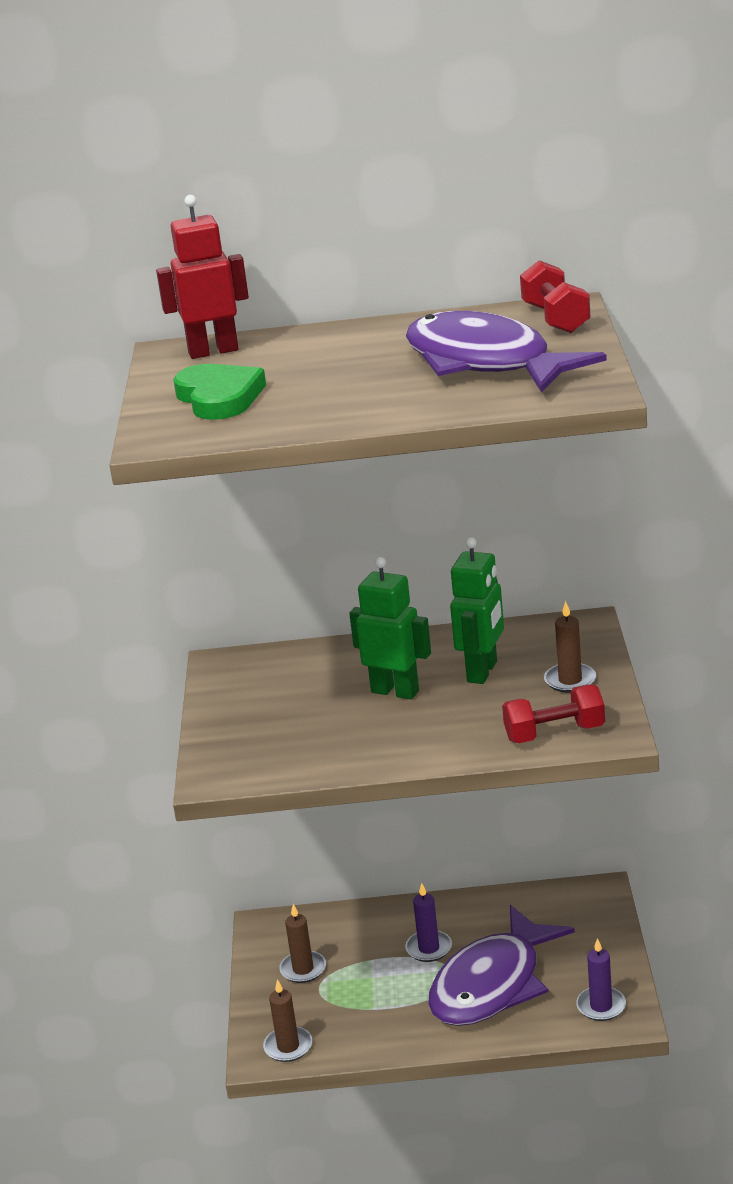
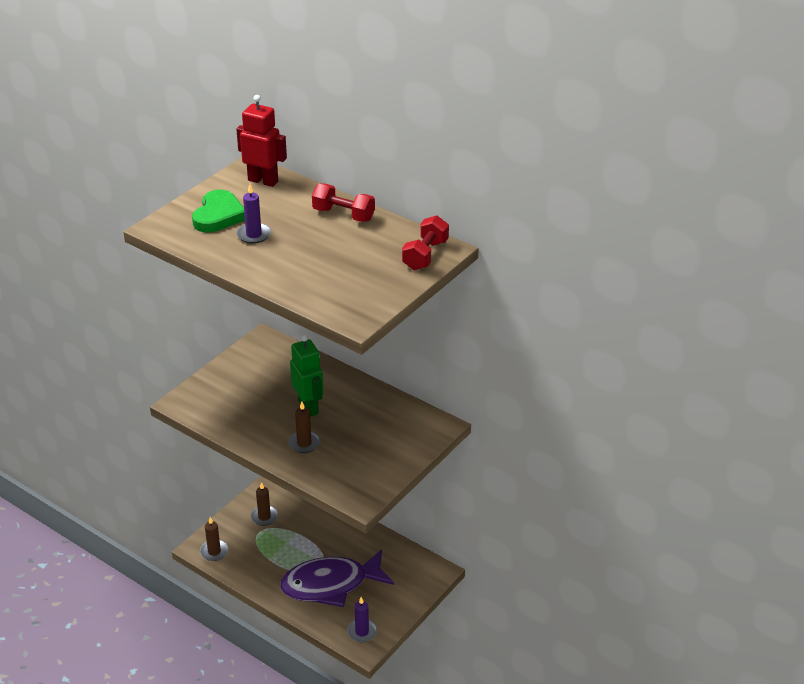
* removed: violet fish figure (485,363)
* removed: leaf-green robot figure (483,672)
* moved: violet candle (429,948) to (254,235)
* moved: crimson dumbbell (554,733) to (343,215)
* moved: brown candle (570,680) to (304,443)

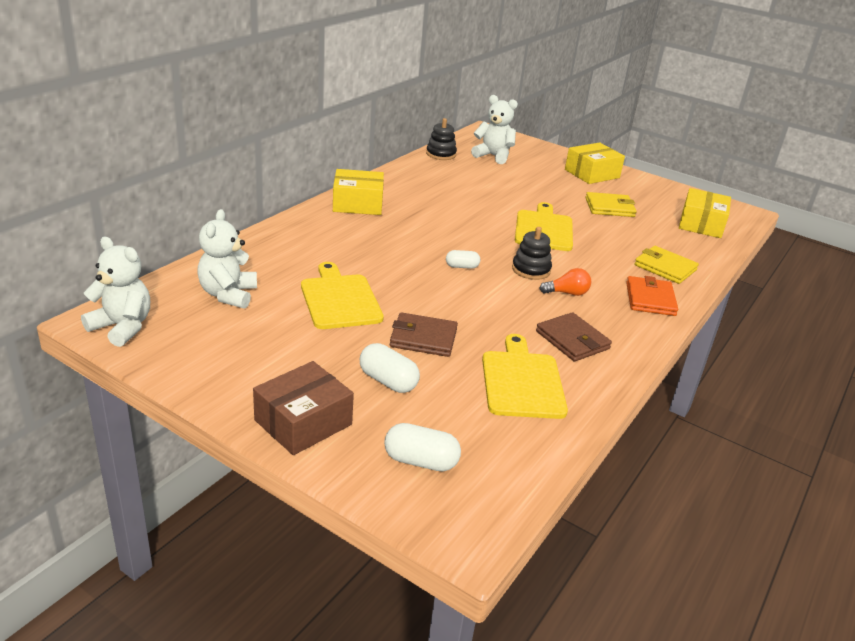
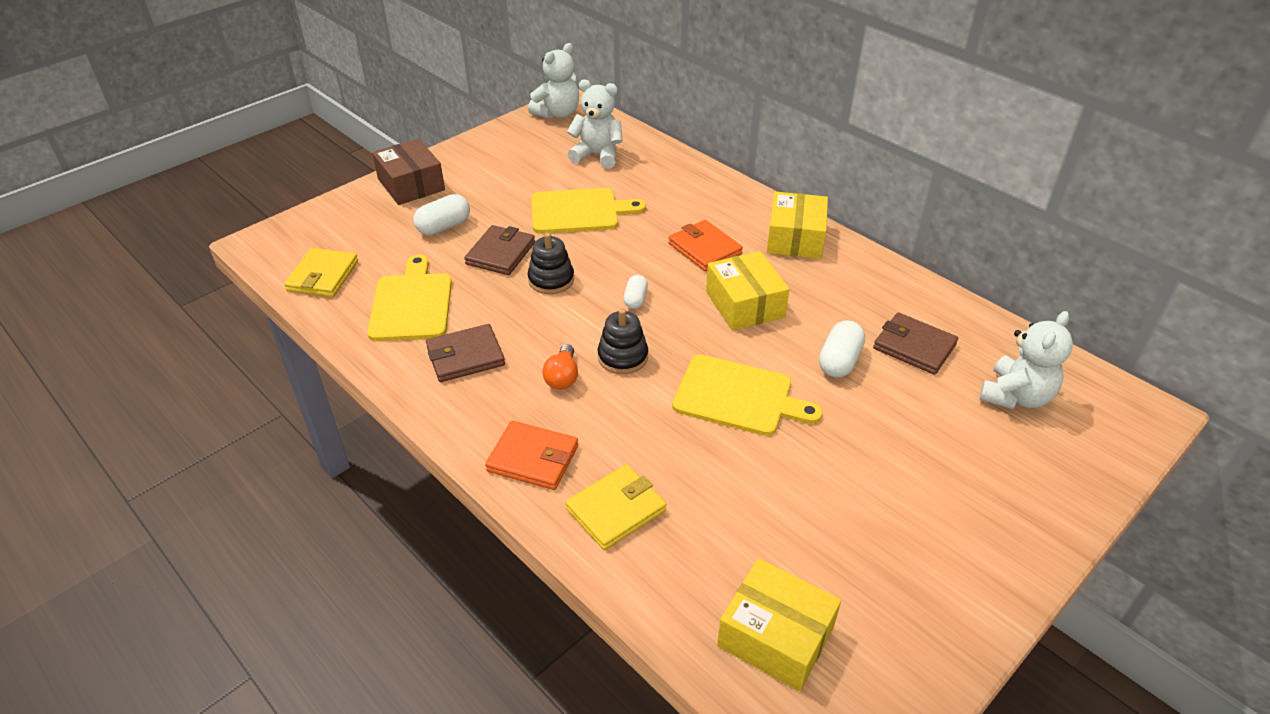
* added: orange wallet (705,249)
* added: brown wallet (914,346)
* moved: white pill shape (420,461) to (839,361)
* moved: jet-black stacking rings (441,154) to (551,280)
* moved: golden package (592,174) to (744,304)
* moved: golden wallet (609,207) to (323,276)
* turned: golden cutting board (522,381) = (412,304) 105 degrees counterclockwise

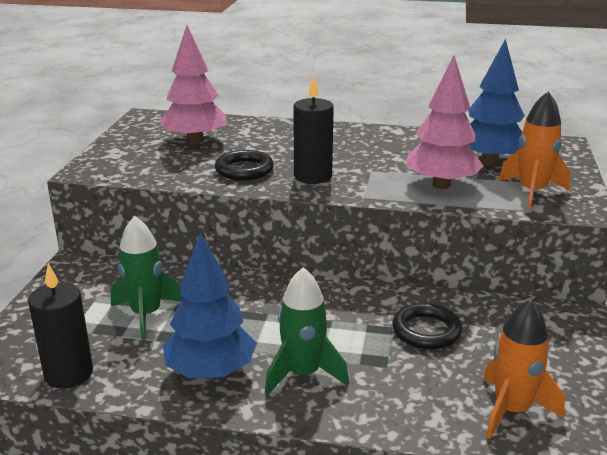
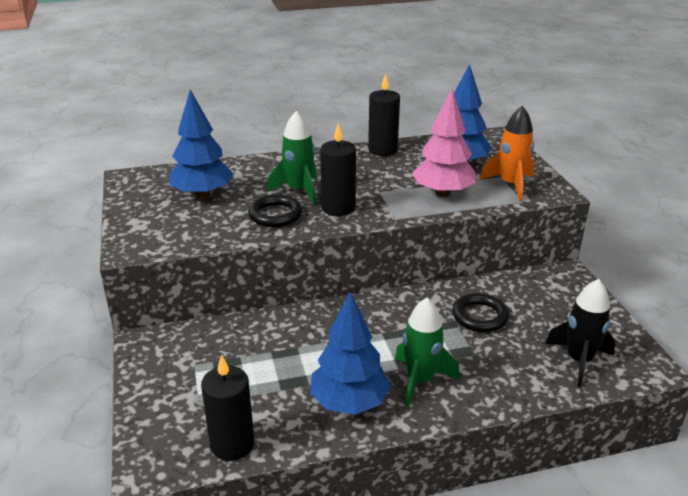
* added: jet-black candle (382,150)
* moved: leaf-green rocket (146,314) to (299,191)
* recoloured: rose-pink toy tree (195,140) to blue toy tree (203,194)
* recoloured: orange rocket (511,410) to jet-black rocket (579,360)

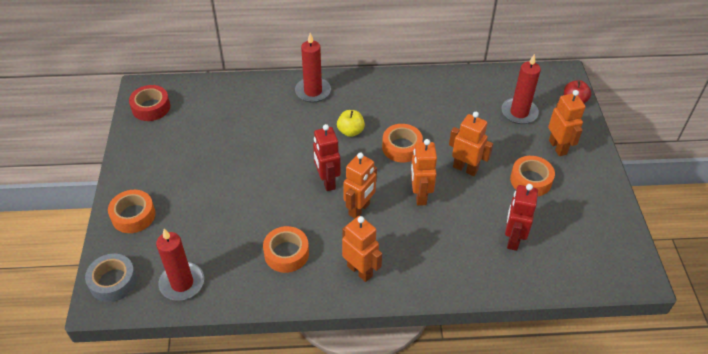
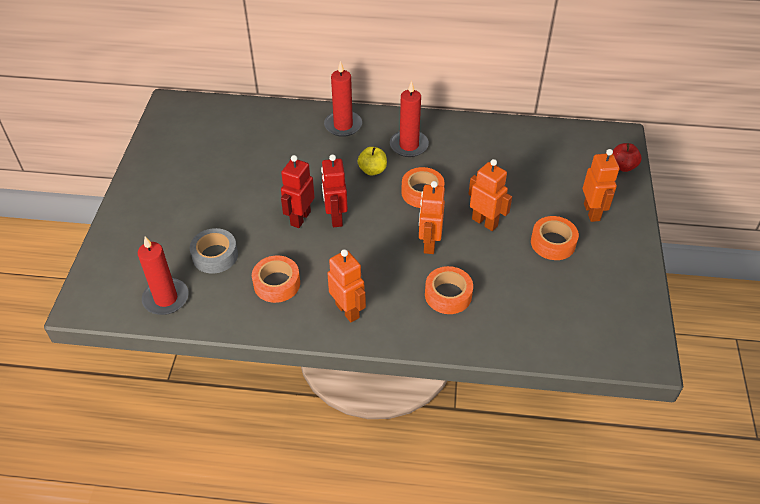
* removed: crimson roll of tape (151,107)
* removed: orange robot figure (359,209)
* moved: grey roll of tape (113,281) to (215,255)
* moved: orange roll of tape (133,215) to (448,295)
* moved: crimson candle (519,112) to (409,145)
* moved: crimson robot figure (512,239) to (300,218)

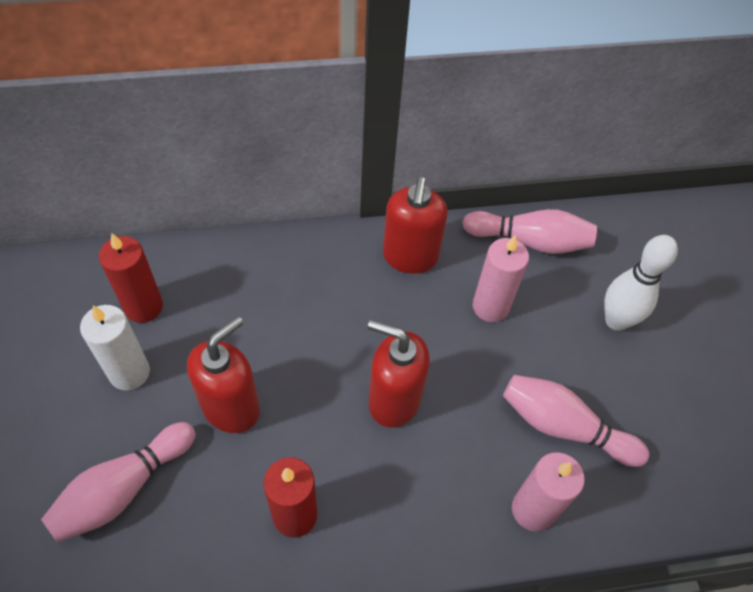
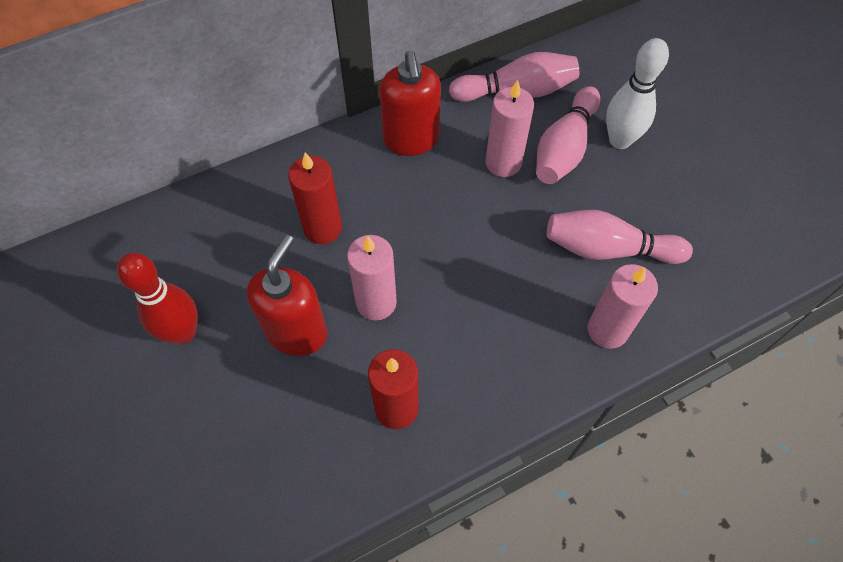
* removed: crimson soap dispenser (394,400)
* added: rose-pink candle (376,302)
* moved: rose-pink skittle (123,489) to (564,148)
* moved: crimson candle (143,307) to (323,228)
* replaced: white candle (129,372) to crimson skittle (183,332)

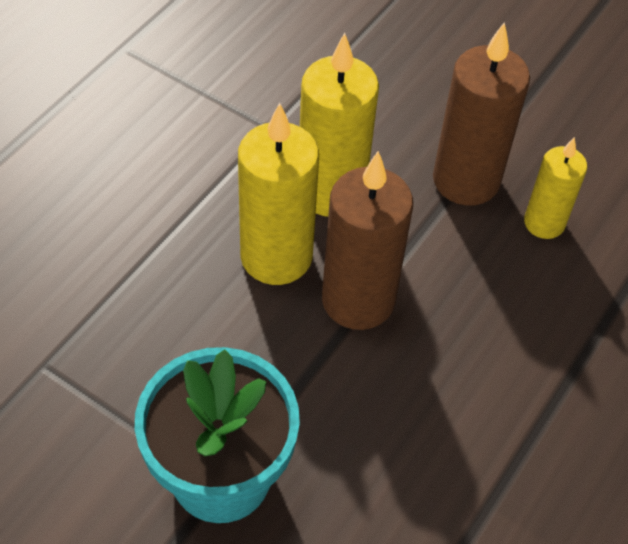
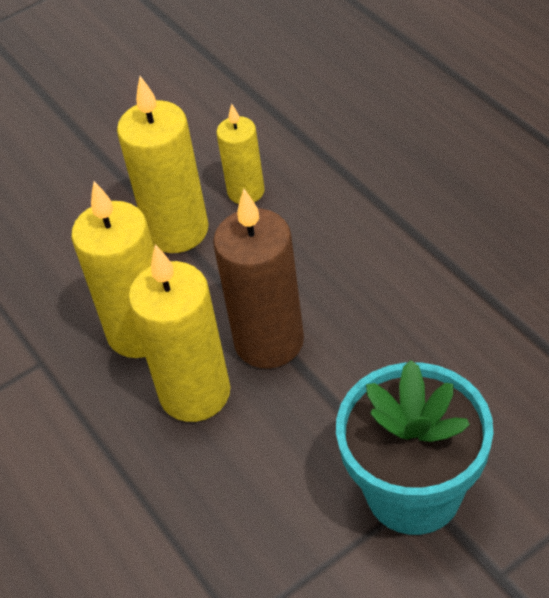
* recoloured: brown candle (466,180) to golden candle (177,230)

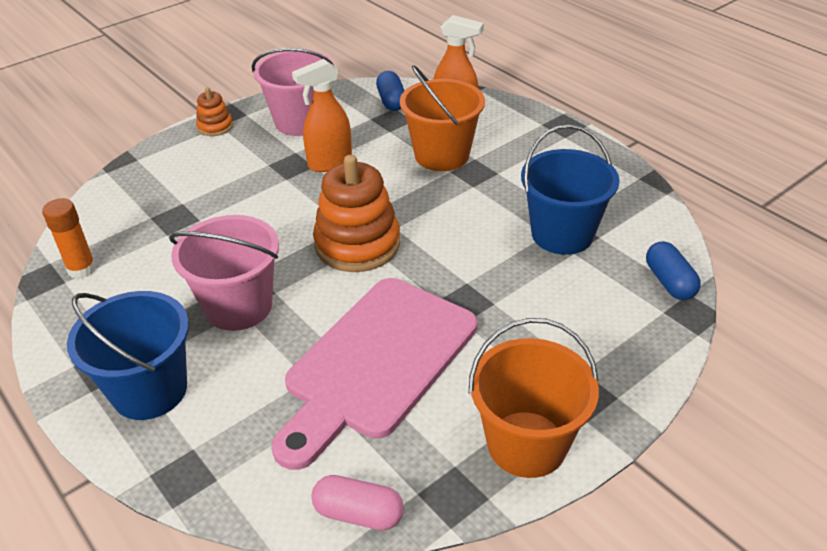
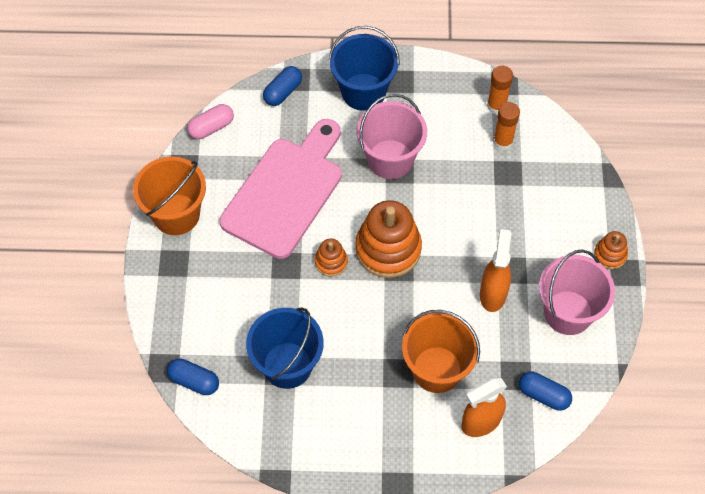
* added: blue pill shape (283,92)
* added: orange stacking rings (331,262)
* added: orange stick of glue (503,141)
* turned: rose-pink cutting board (376,363) = (286,192) 45 degrees clockwise

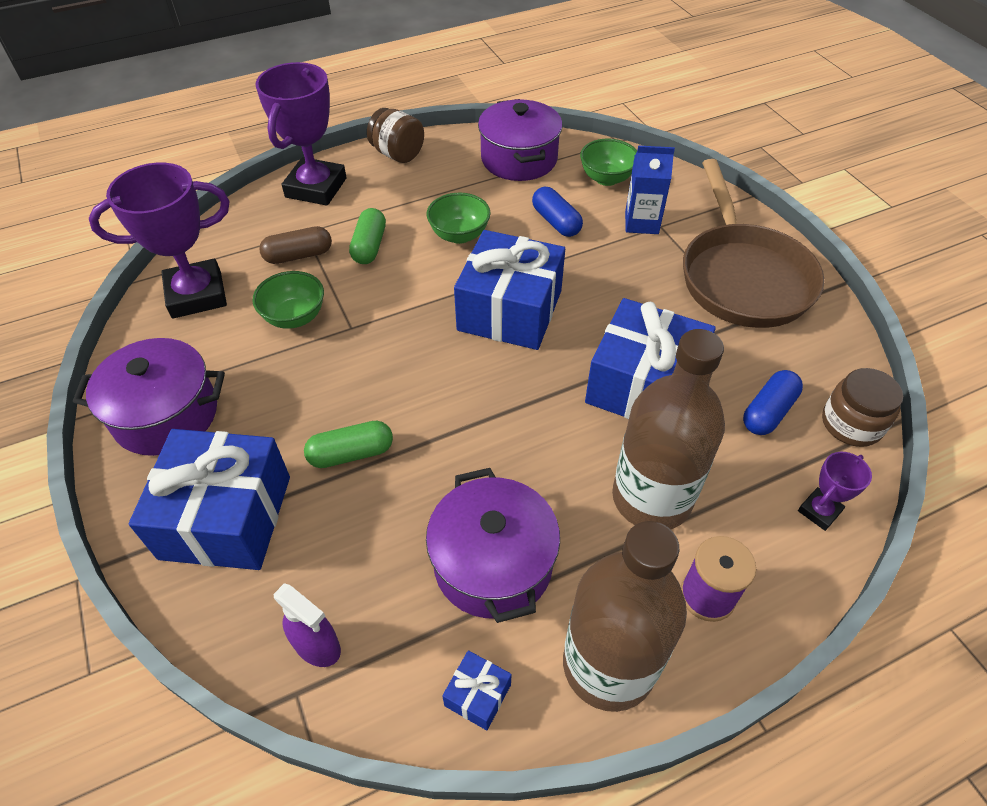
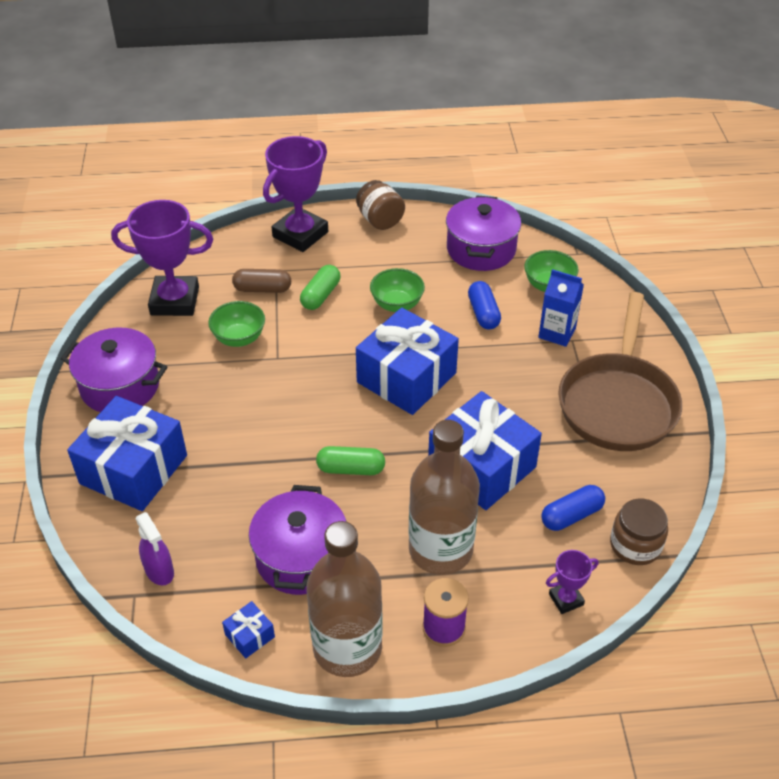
* moved: leaf-green pill shape (351,453) to (351,469)

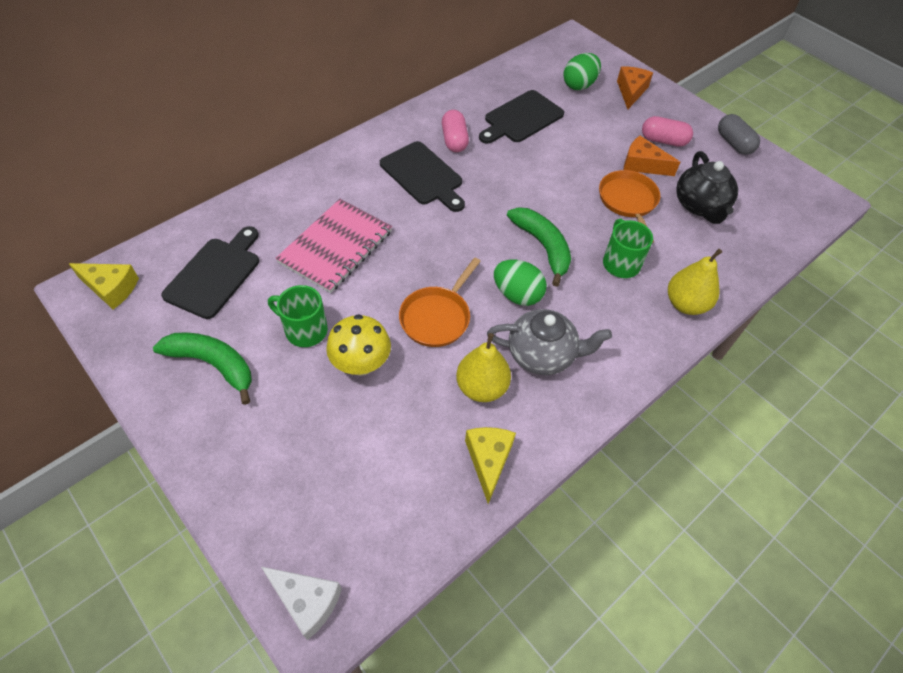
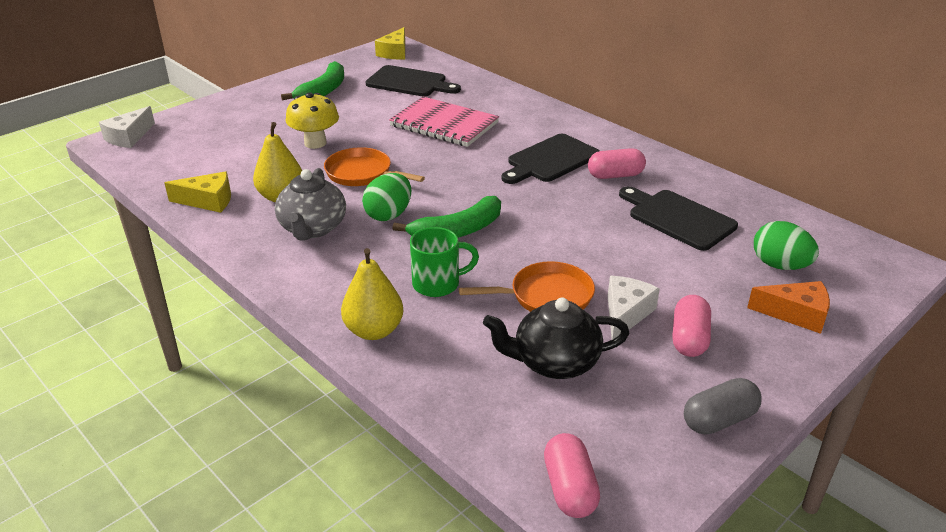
* removed: leaf-green mug (304,330)
* added: rose-pink pill shape (569,488)
* recoloured: orange piece of cheese (642,164) to white piece of cheese (625,314)

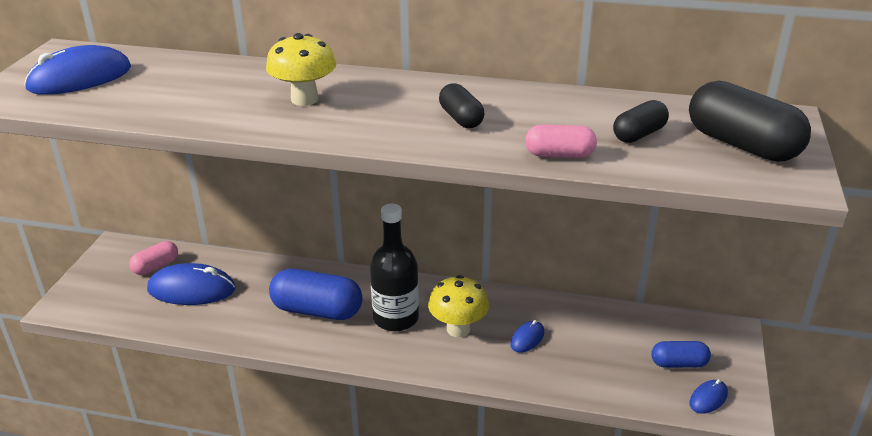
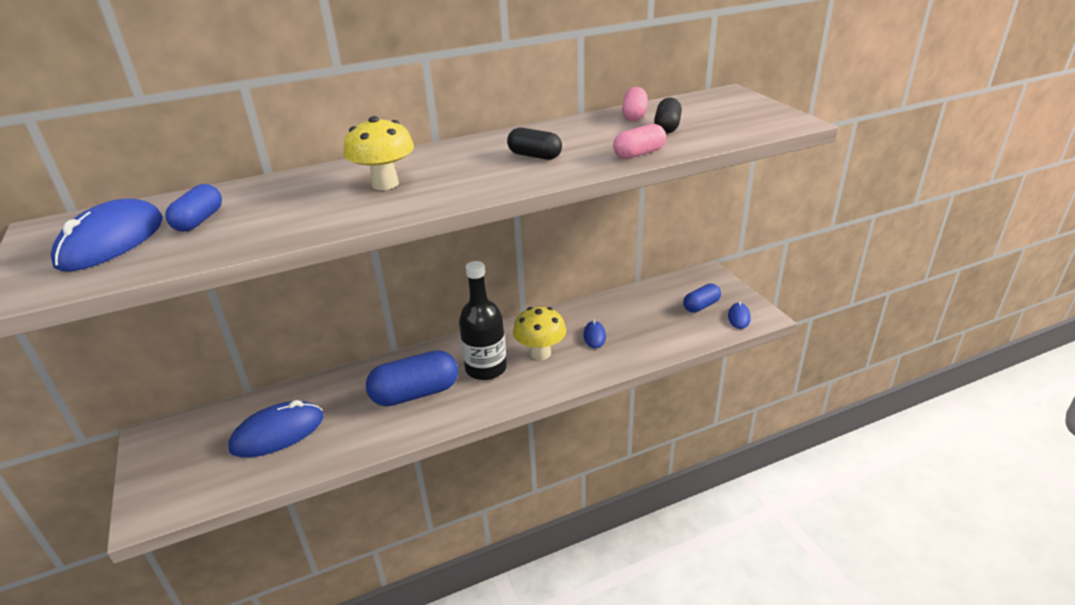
* removed: jet-black pill shape (742,145)
* added: blue pill shape (199,221)
* moved: rose-pink pill shape (156,266) to (634,115)

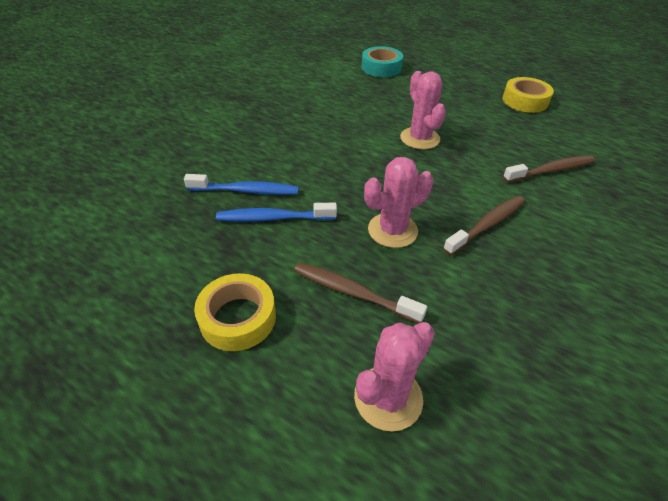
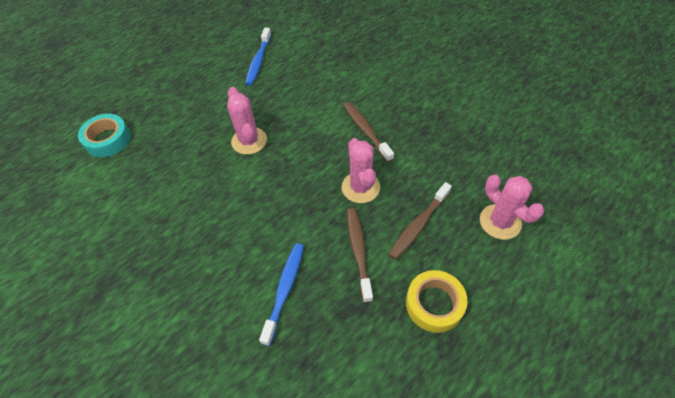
* removed: golden roll of tape (525,101)
* moved: blue tooth brush (273,218) to (258,61)
* moved: brown tooth brush (551,170) to (358,251)
* turned: rose-pink prickly plant (420,138) = (249,141) 75 degrees clockwise

